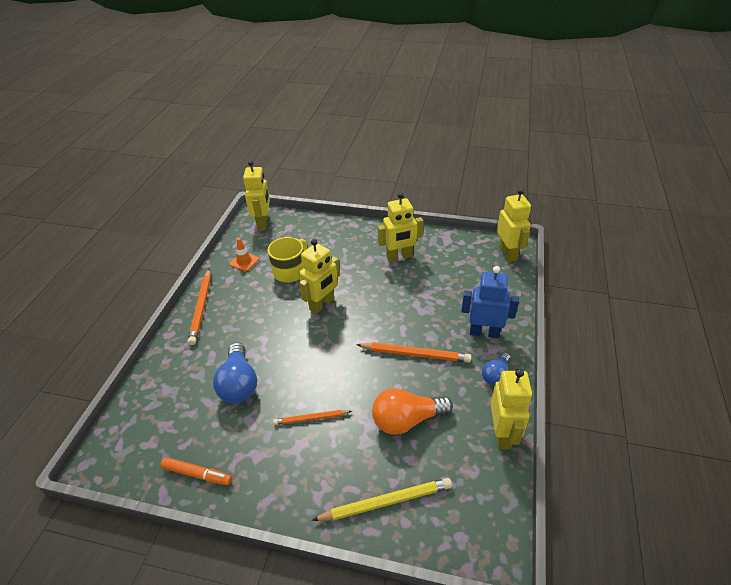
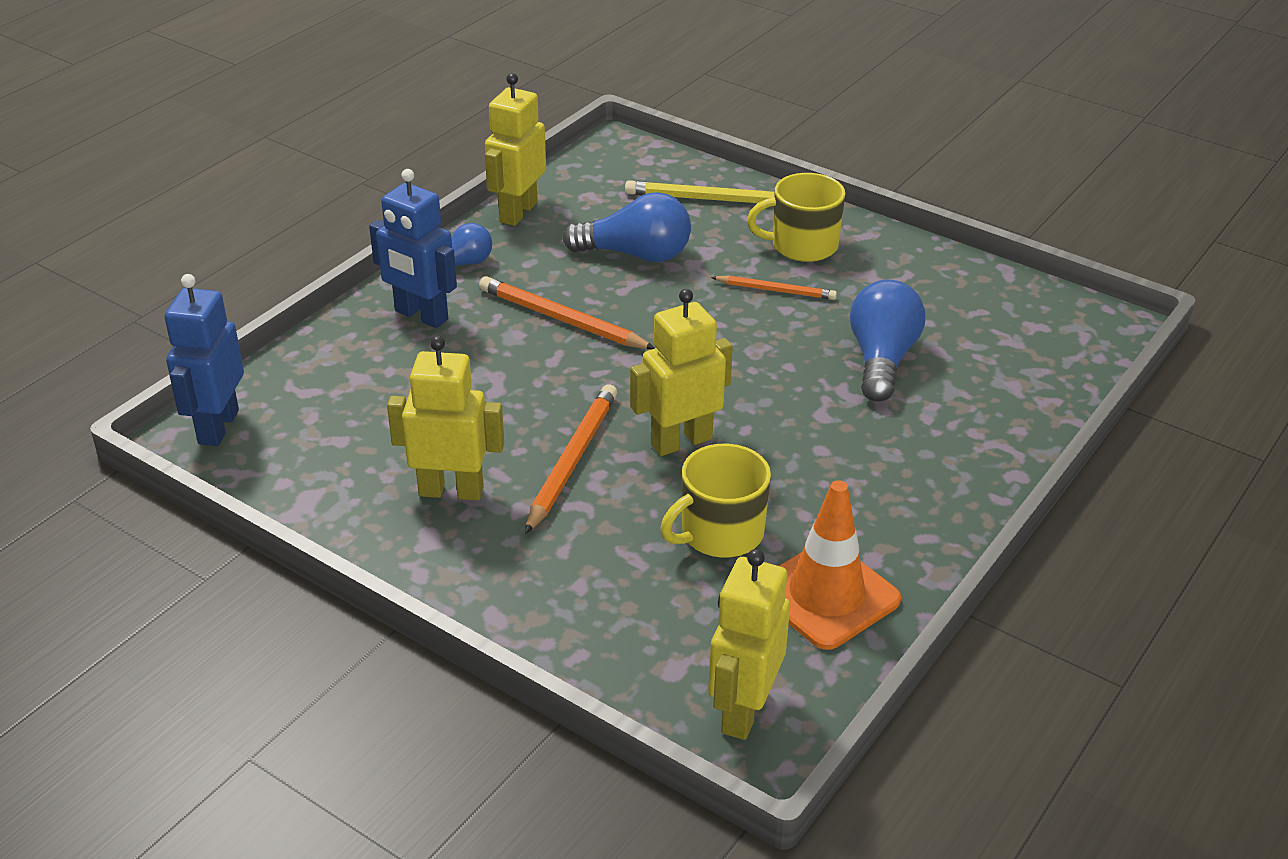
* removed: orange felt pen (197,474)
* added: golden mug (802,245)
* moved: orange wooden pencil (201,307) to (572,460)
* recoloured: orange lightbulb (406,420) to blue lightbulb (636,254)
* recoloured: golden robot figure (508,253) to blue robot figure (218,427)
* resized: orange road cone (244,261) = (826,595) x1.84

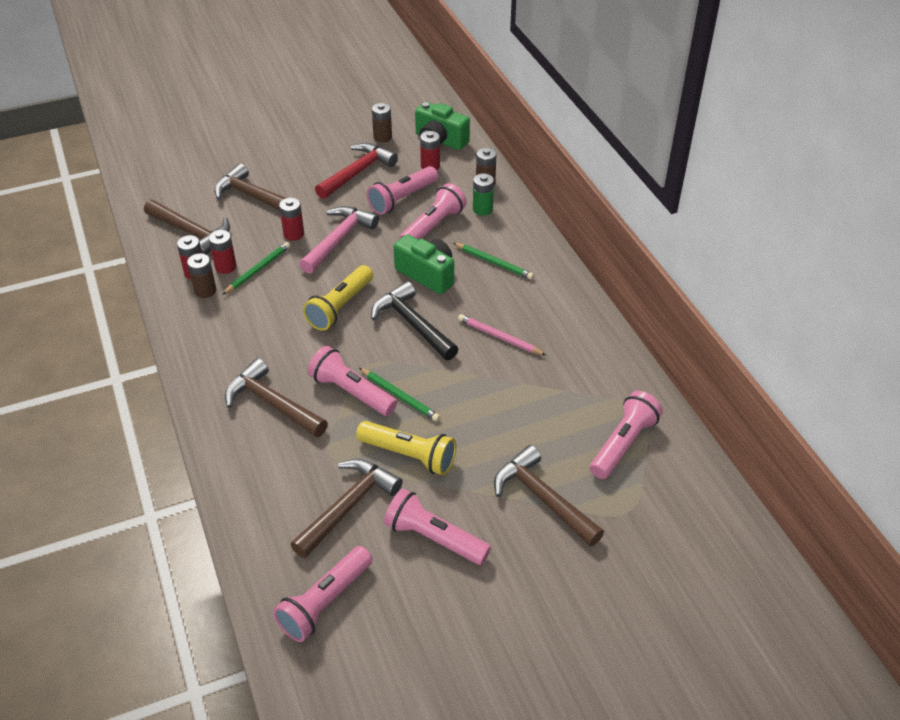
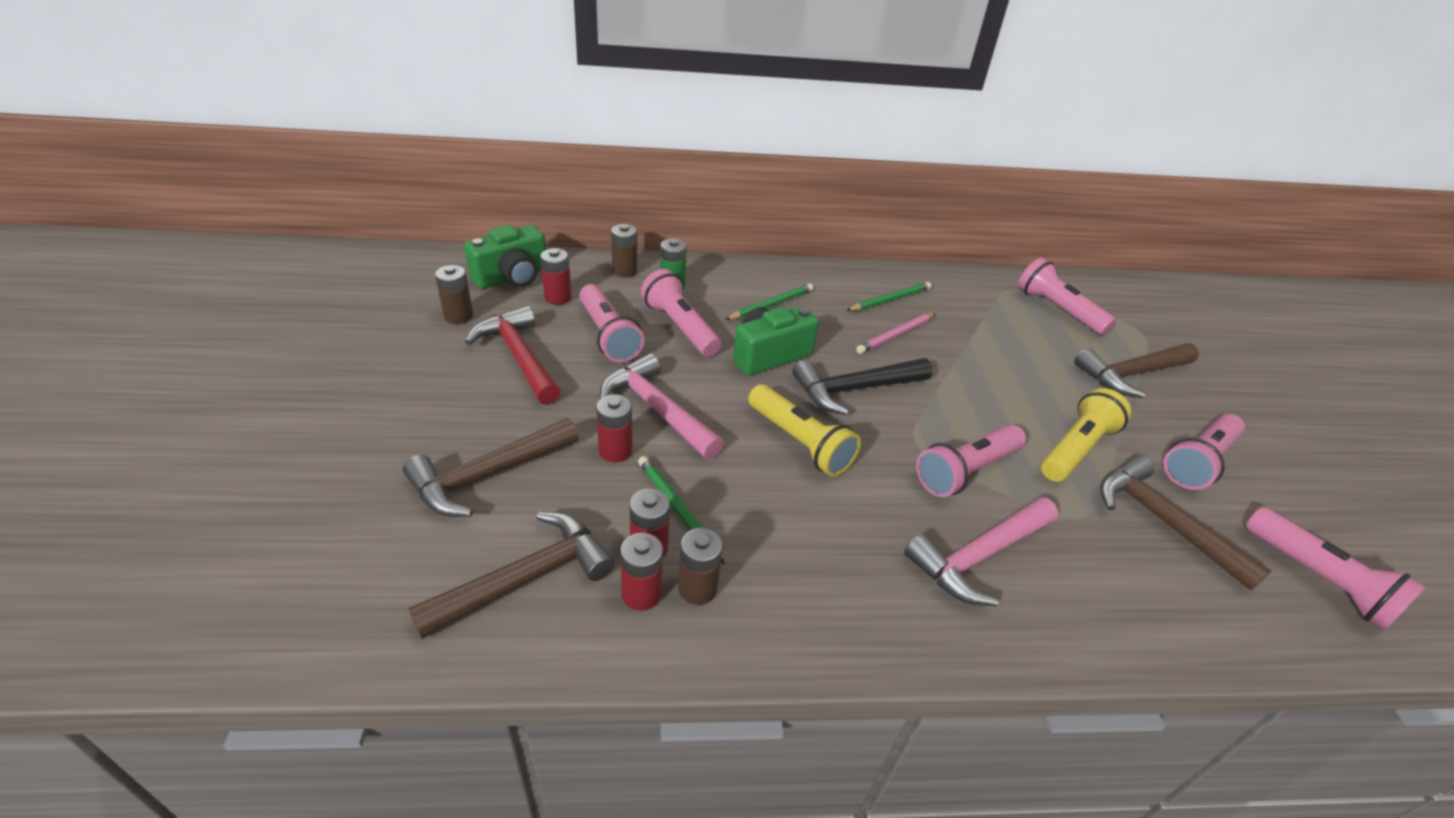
* moved: leaf-green wooden pencil (399,396) to (890,300)
* recoloured: brown hammer (272,403) to rose-pink hammer (978,557)

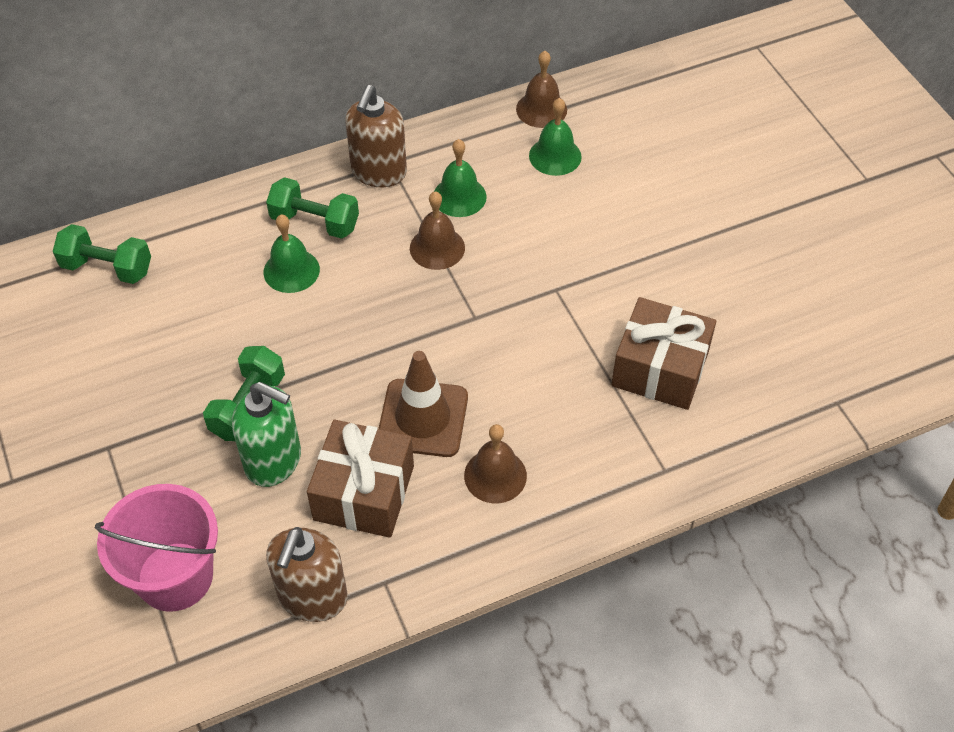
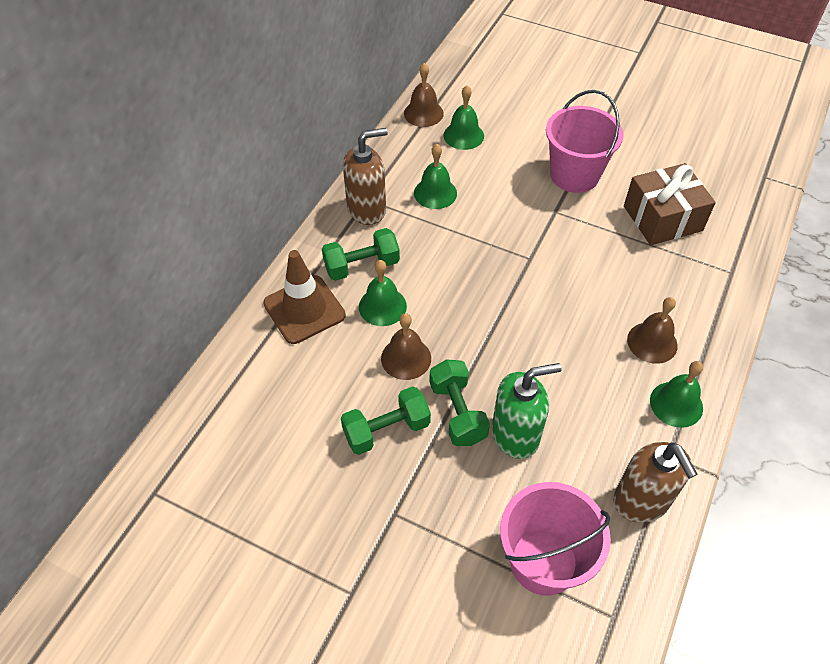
* removed: brown gift (364,493)
* added: rose-pink sand bucket (574,175)
* added: leaf-green hand bell (676,404)
* moved: leaf-green dumbbell (107,268) to (386,430)
* moved: brown road cone (423,418) to (304,309)
* moved: brown hand bell (437,248) to (406,358)
* turned: brown soap dispenser (378,172) = (367,209) 90 degrees counterclockwise

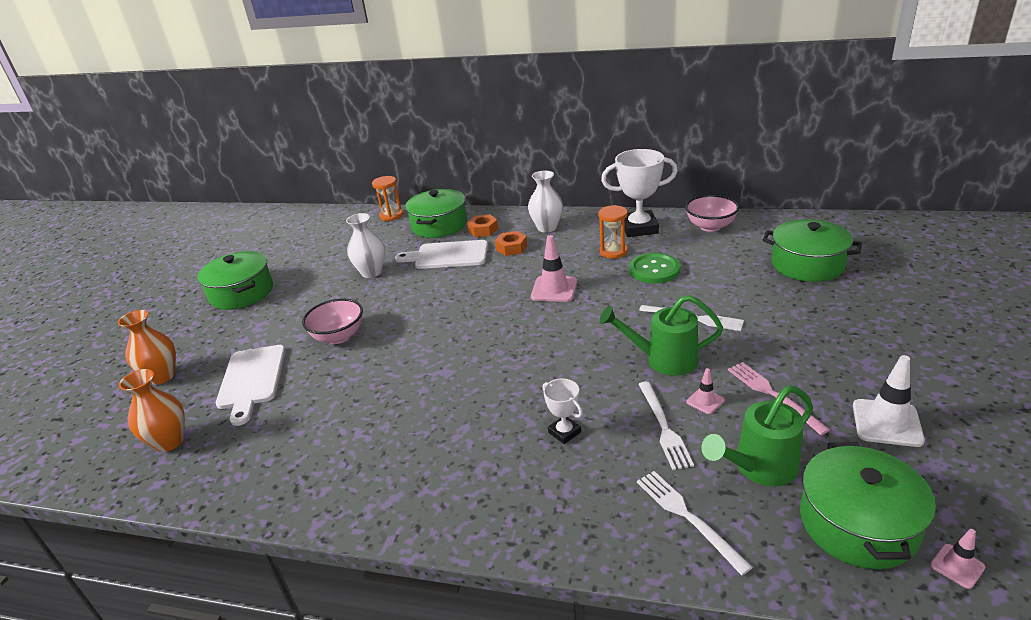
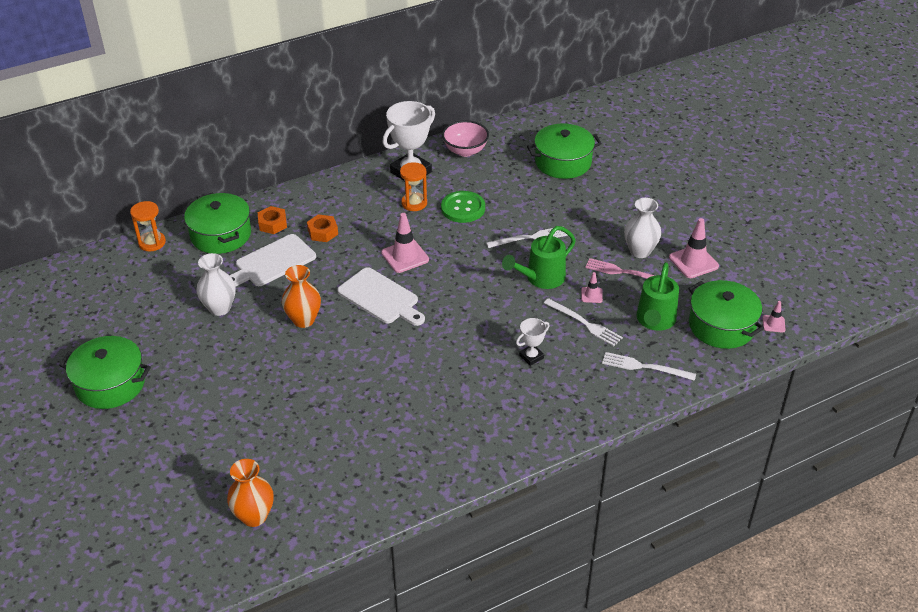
* removed: rose-pink serving bowl (339,336)
* moved: orange tall vase (162,376) to (303,320)
* moved: white cutting board (252,379) to (380,298)
* moved: white tall vase (547,228) to (640,251)
* recoloured: white road cone (887,423) to rose-pink road cone (693,262)
* turned: white trophy (564,432) = (531,357) 45 degrees counterclockwise

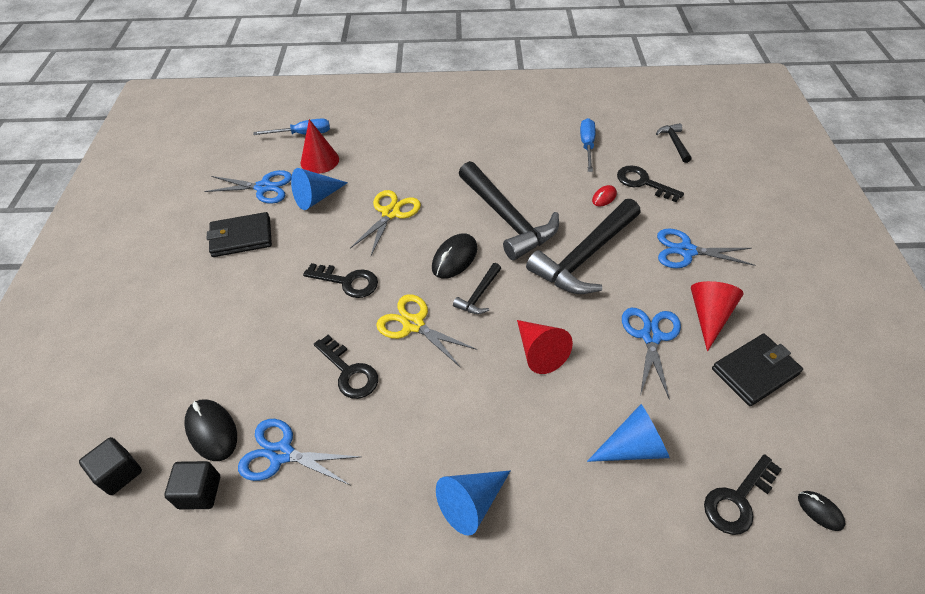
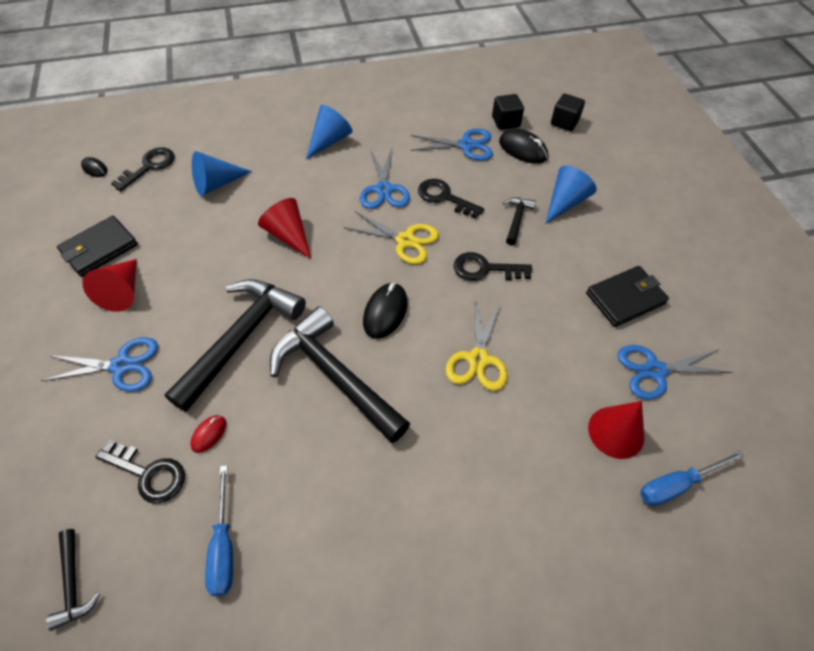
* moved: blue solid cone (316,198) to (565,202)
* moved: jet-black hammer (479,295) to (516,220)
* moved: blue pair of scissors (651,336) to (384,189)

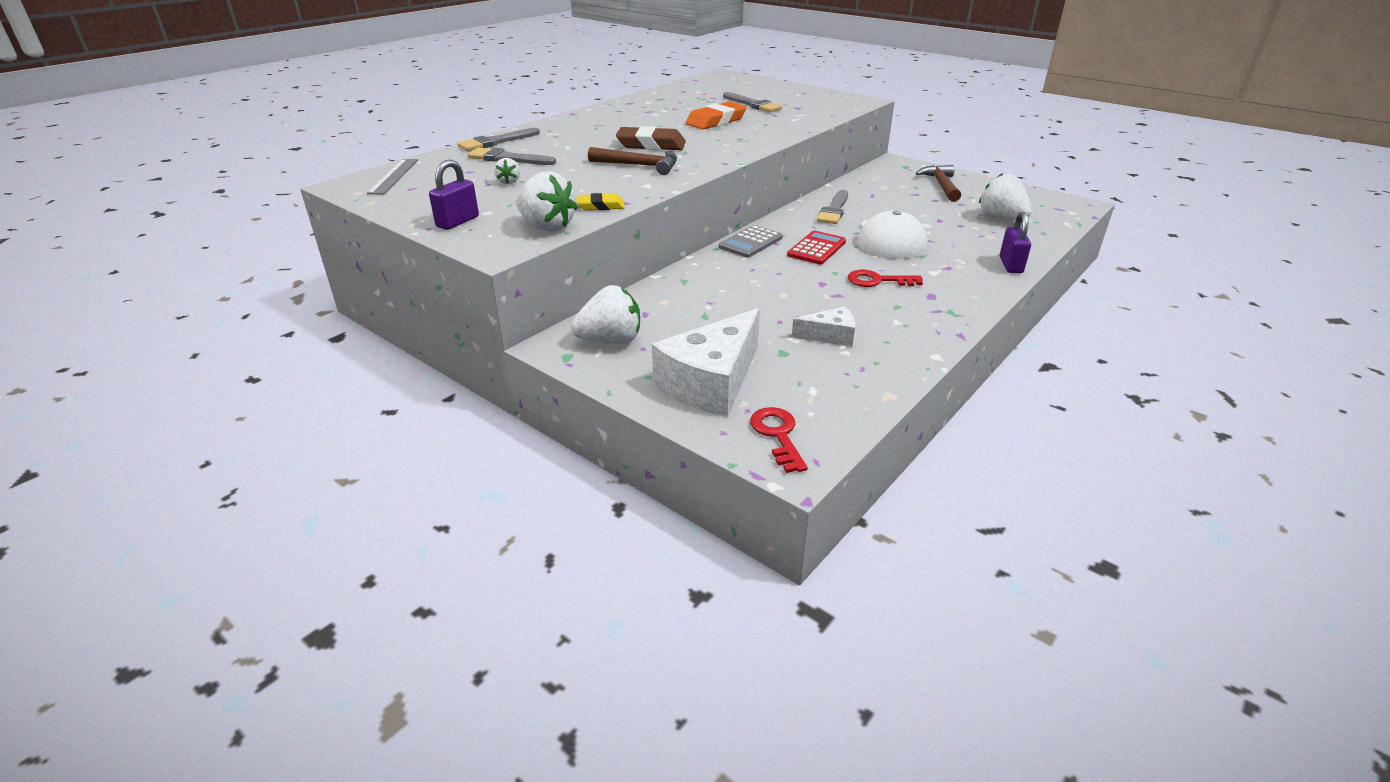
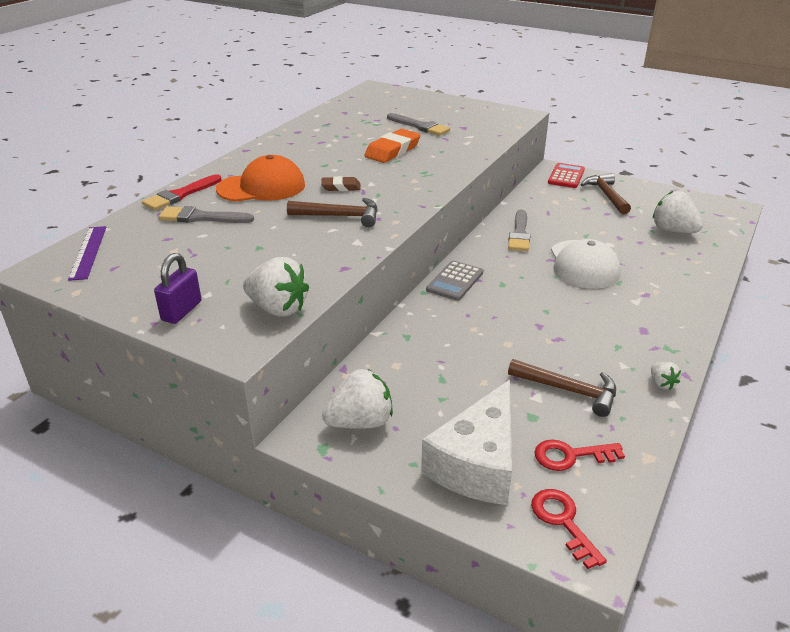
* removed: golden eraser (600,206)
* removed: violet lock (1010,265)
* added: orange peaked cap (261,187)
* moved: white berry (509,182) to (661,384)
* moved: crimson calculator (816,248) to (566,176)
* moved: crimson door key (878,281) to (571,456)
* replaced: white piece of cheese (830,336) to brown hammer (569,390)
* recoloured: grey ruler (394,176) to violet ruler (88,252)
* recoloured: grey brush (496,142) to crimson brush (180,195)
* resized: brown eraser (651,145) = (341,187) x0.58

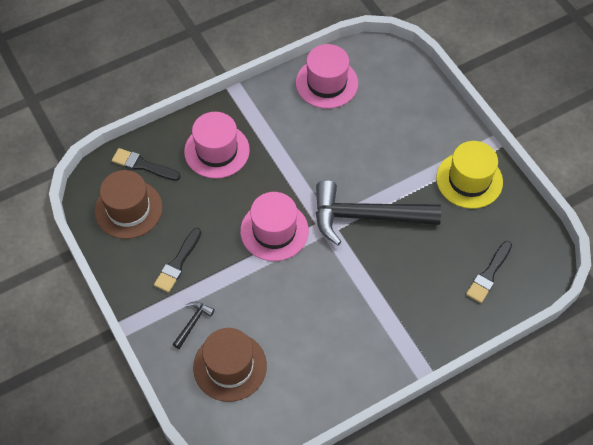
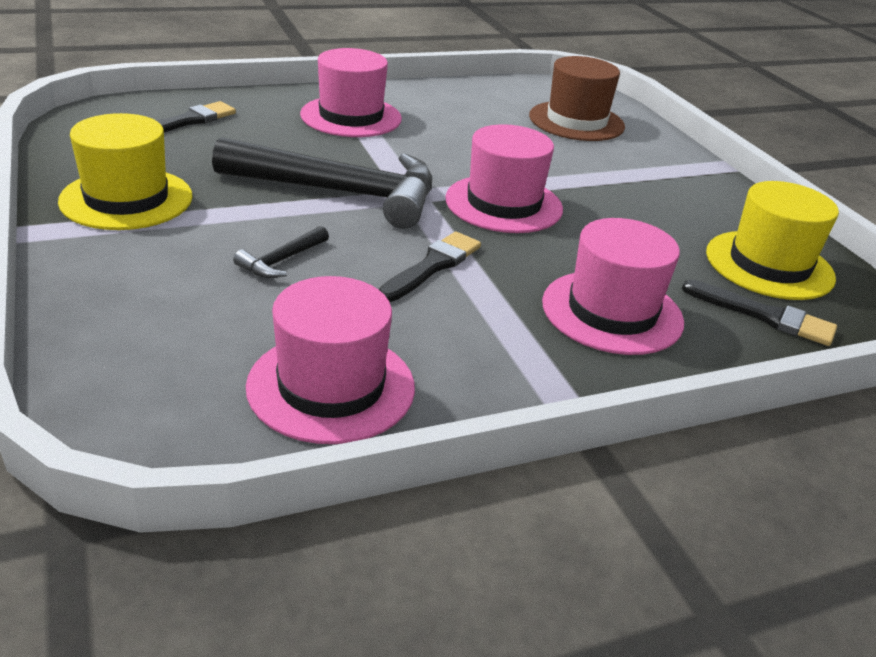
* added: rose-pink top hat (351,116)
* moved: jet-black brush (178,263) to (432,266)
* moved: jet-black hammer (193,323) to (281,261)
* recoloured: brown top hat (128,209) to golden top hat (769,265)

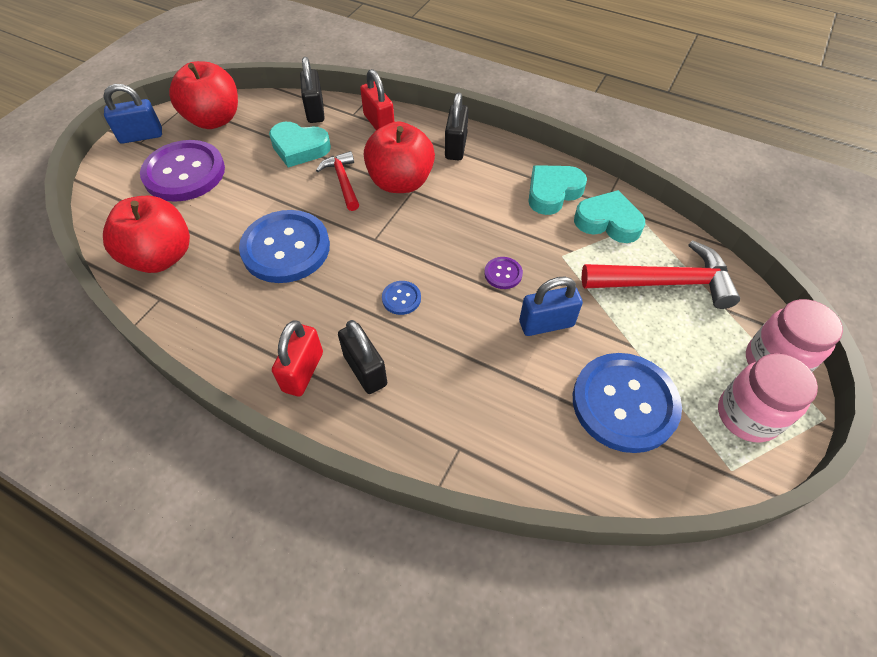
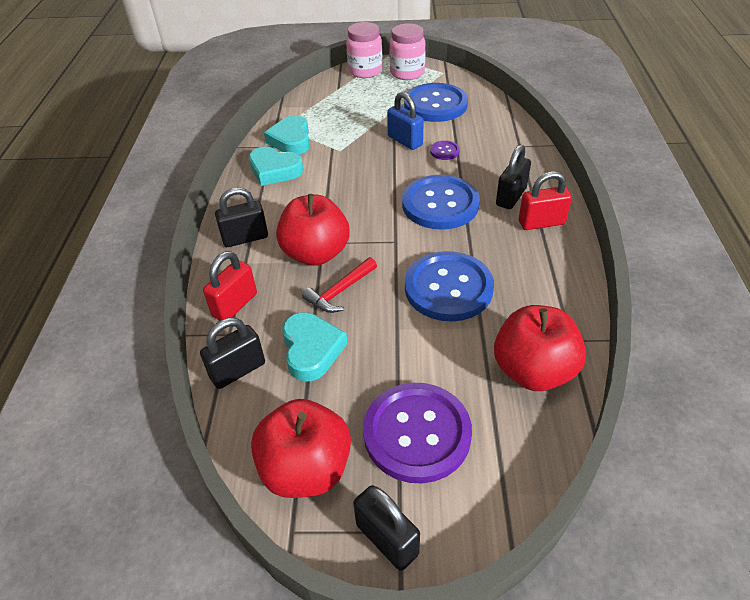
* removed: crimson hammer (665,282)
* moved: violet sewing button (503,274) to (444,151)
* recoloured: blue lock (141,136) to jet-black lock (387,539)
* resized: blue sewing button (401,298) = (440,204) x2.37

